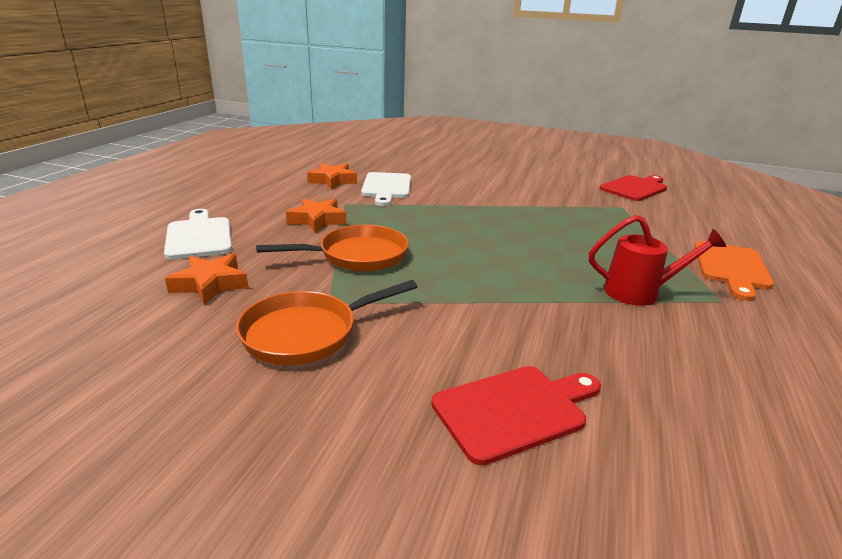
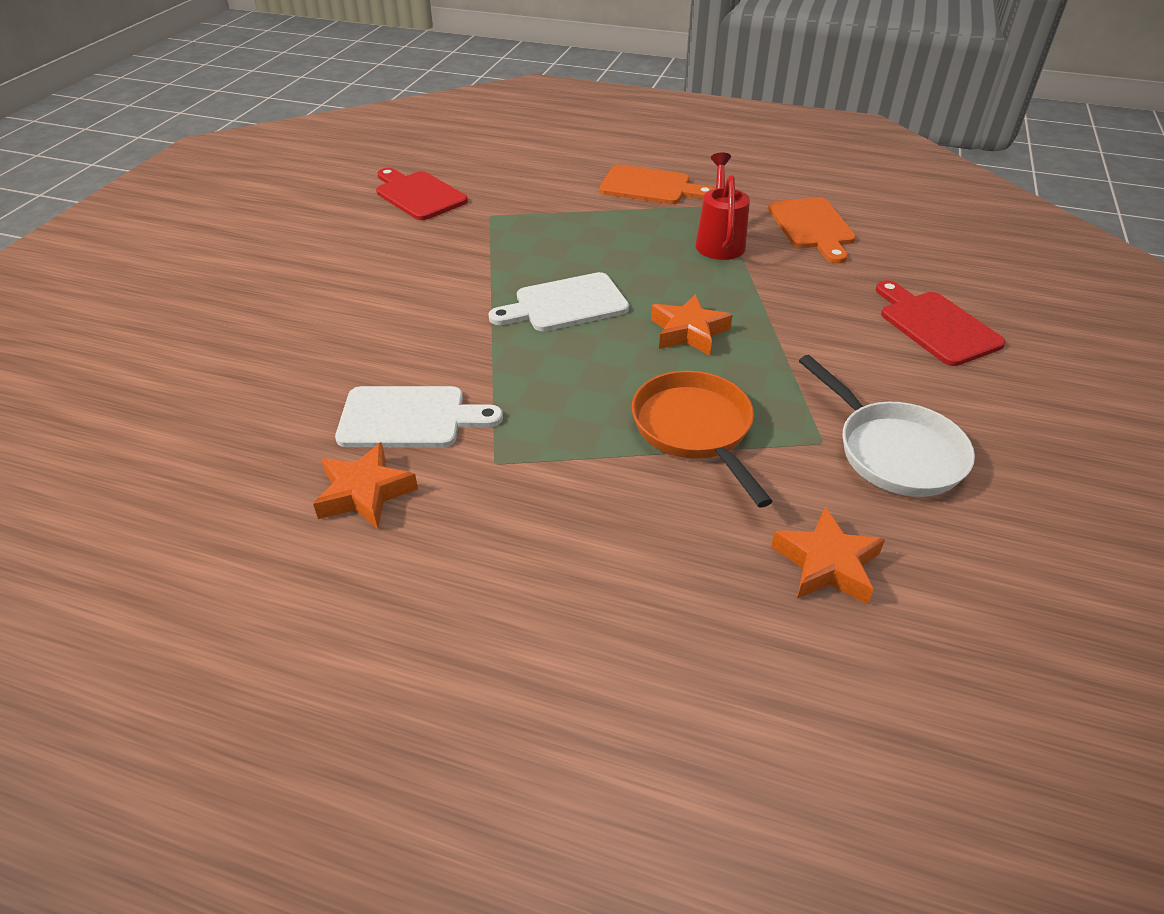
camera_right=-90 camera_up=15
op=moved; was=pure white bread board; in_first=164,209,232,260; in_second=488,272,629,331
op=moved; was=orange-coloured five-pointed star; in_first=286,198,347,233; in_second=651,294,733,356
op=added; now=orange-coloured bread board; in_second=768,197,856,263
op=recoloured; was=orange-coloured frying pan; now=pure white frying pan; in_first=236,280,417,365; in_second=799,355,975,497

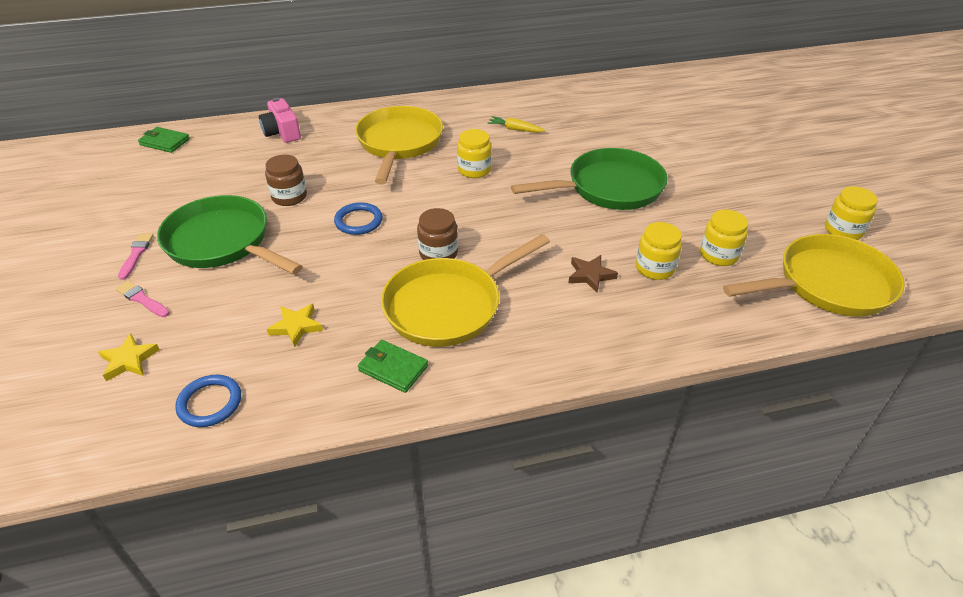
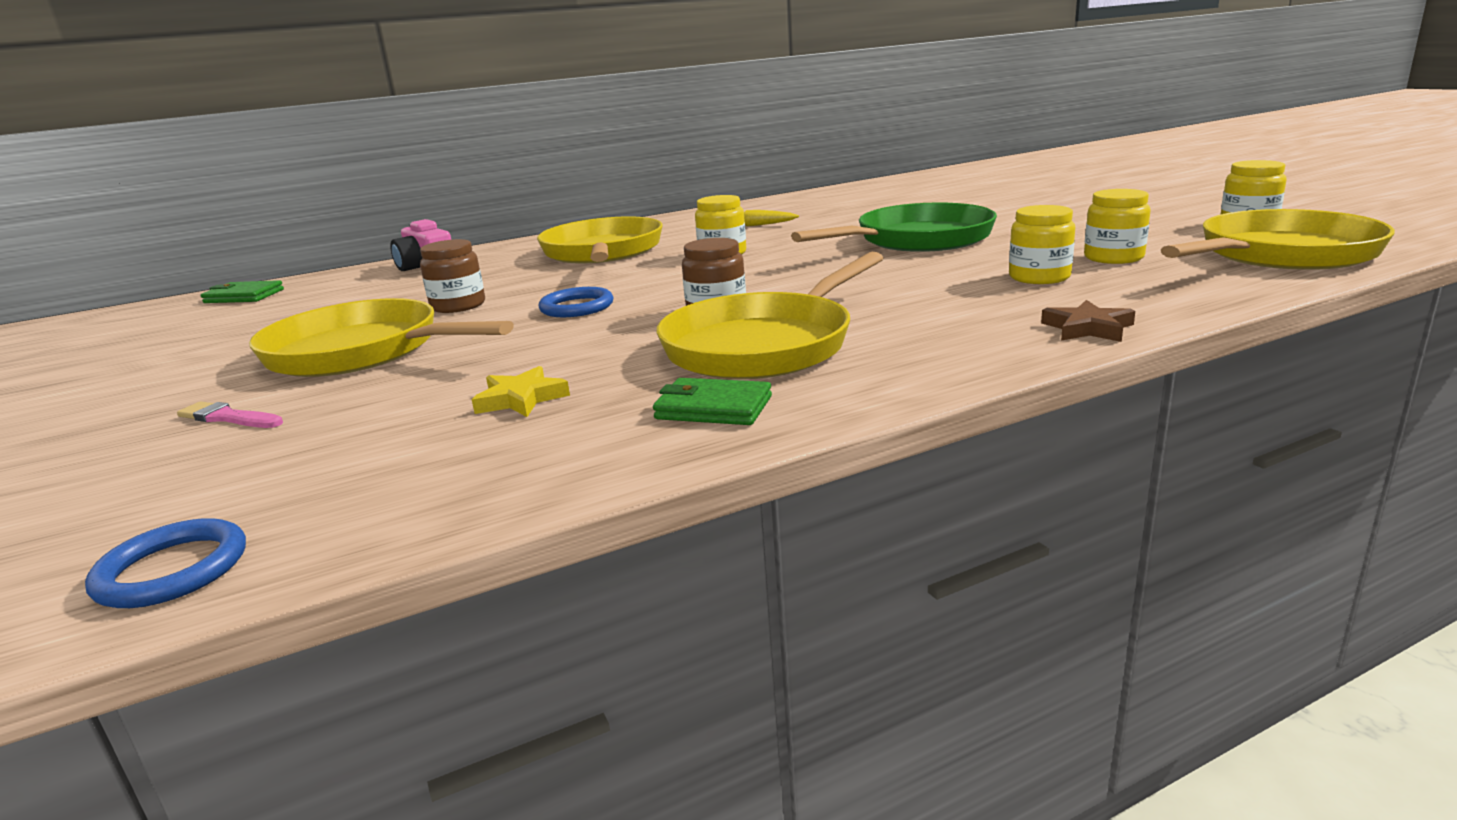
camera_right=-10 camera_up=-20
op=moved; was=blue torus; in_first=175,375,241,427; in_second=85,518,246,608
op=recoloured; was=leaf-green frying pan; now=yellow frying pan; in_first=157,195,303,275; in_second=249,298,514,377
op=moved; was=dark brown five-pointed star; in_first=568,255,618,293; in_second=1041,300,1135,342
op=removed; was=yellow five-pointed star; in_first=98,334,160,381
op=removed; was=rose-pink brush; in_first=118,233,154,280

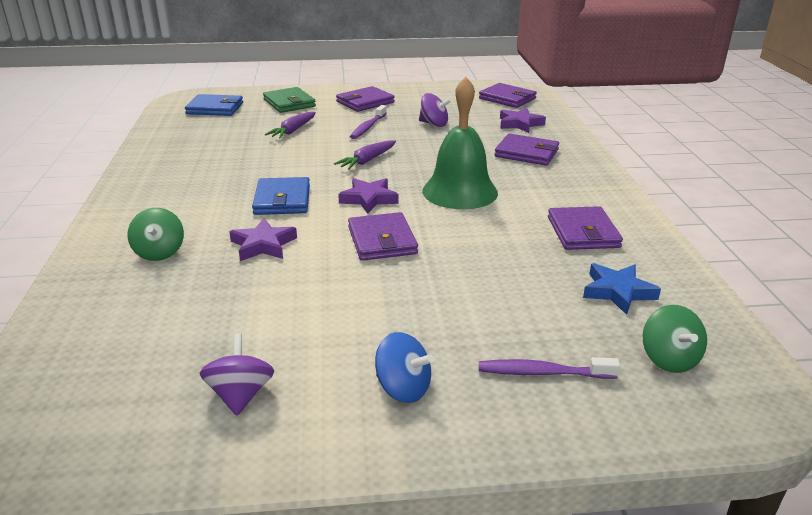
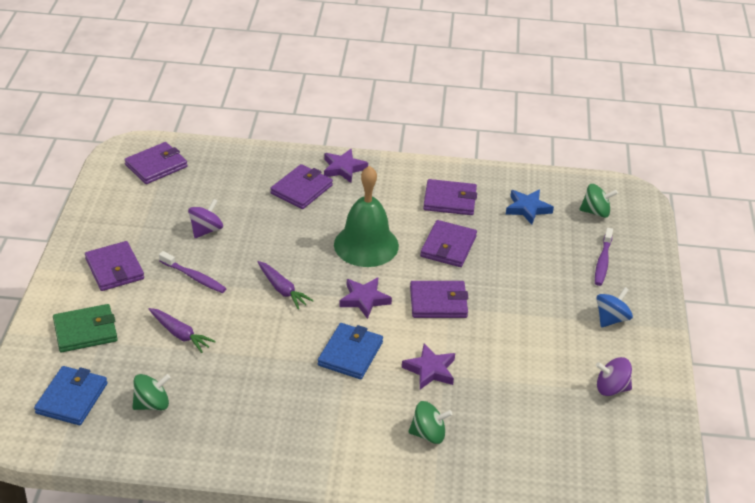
camera_right=-80 camera_up=10
op=added; now=leaf-green whirligig; in_second=132,374,171,410
op=turned; was=blue card wallet; in_first=252,177,310,215; in_second=318,323,383,379; clockwise=-75
op=moved; was=purple five-pointed star; in_first=500,108,546,133; in_second=324,148,368,183
op=added; now=purple card wallet; in_second=420,220,477,267

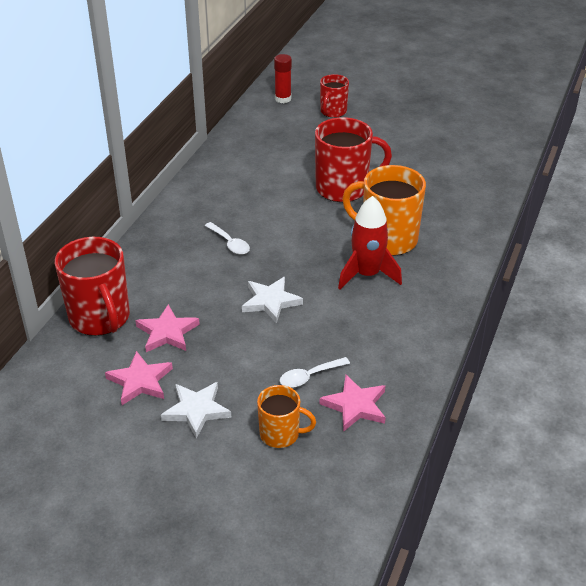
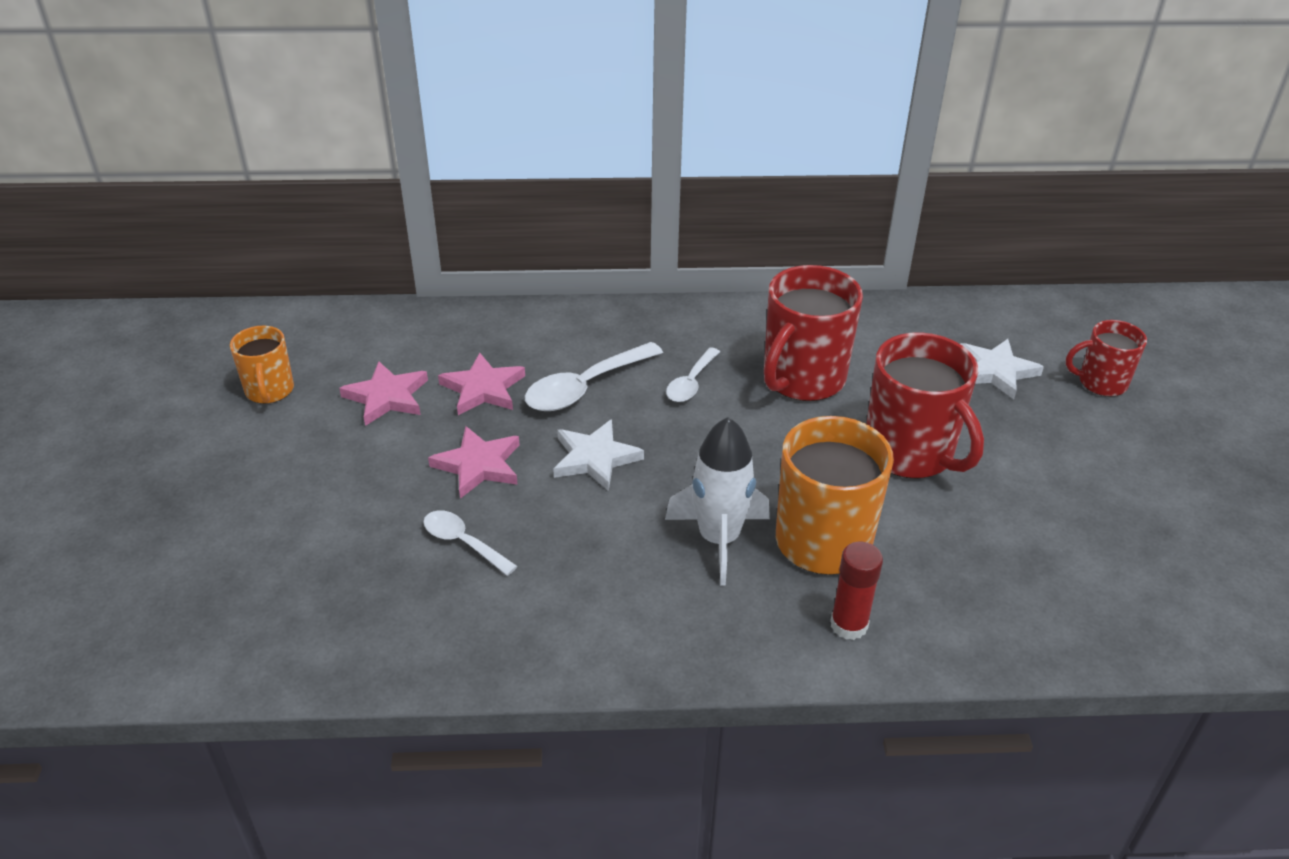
camera_right=65 camera_up=0
op=moved; was=orange-coloured coffee mug; in_first=257,385,316,448; in_second=230,326,294,404
op=moved; was=rose-pink five-pointed star; in_first=320,375,386,432; in_second=428,426,520,499
op=added; now=pure white tablespoon; in_second=525,342,663,411
op=recoloured; was=red spaceship; now=pure white spaceship; in_first=338,196,402,289; in_second=665,417,770,585
op=moved; was=red coffee mug; in_first=55,237,130,336; in_second=764,265,863,401
op=moved; was=red stick of glue; in_first=274,54,292,103; in_second=830,542,883,640
op=moved; was=pure white five-pointed star; in_first=161,382,231,439; in_second=961,339,1044,399

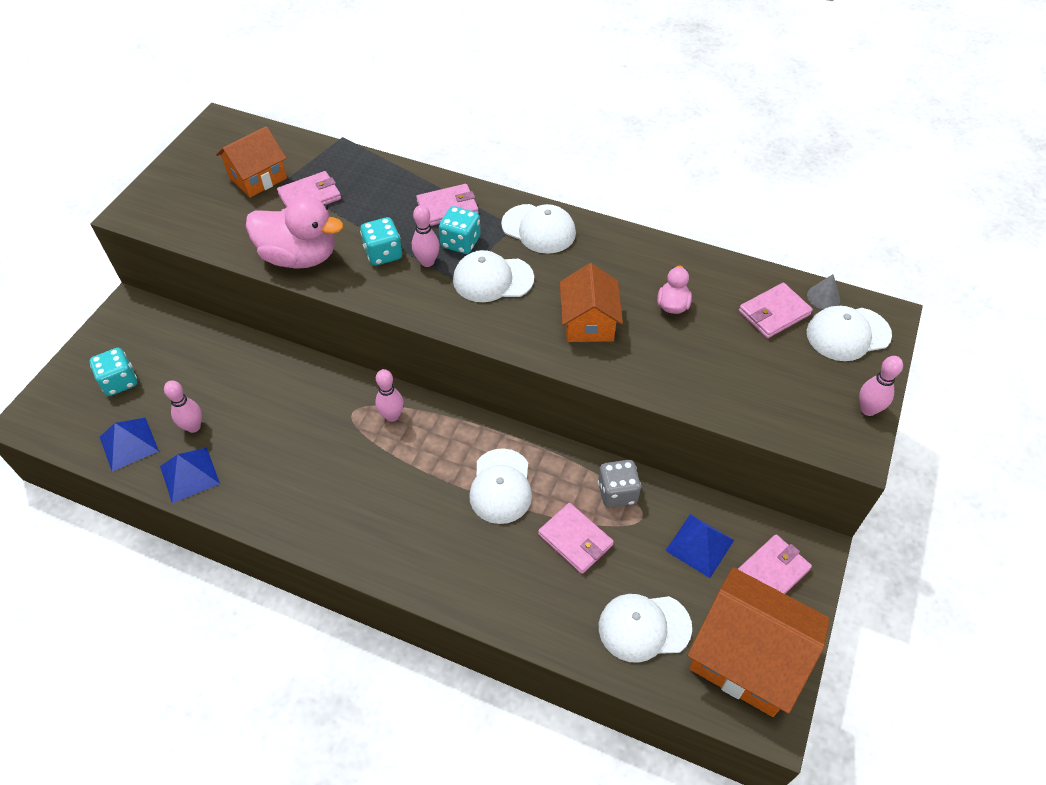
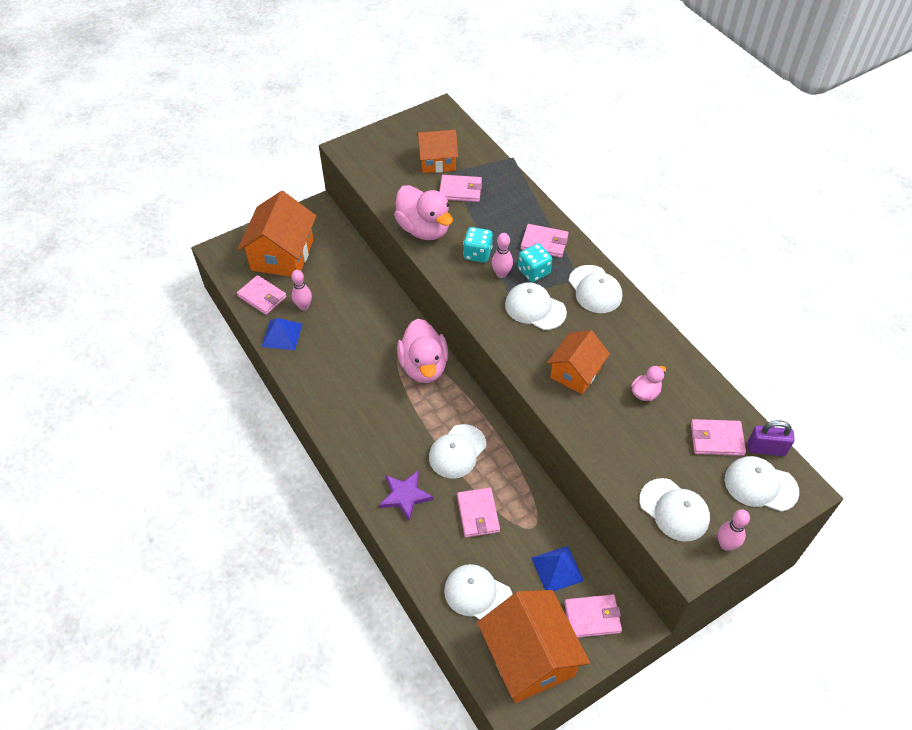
camera_right=35 camera_up=0
op=replaced; was=turquoise die; now=orange-coloured cottage; in_first=90,348,137,396; in_second=237,191,316,277
op=replaced; was=blue solid pyramid; now=rose-pink card wallet; in_first=100,418,159,472; in_second=237,275,287,315
op=added; now=purple five-pointed star; in_second=379,470,434,522
op=replaced; was=rose-pink bowling pin; now=rose-pink duck; in_first=375,369,404,422; in_second=397,319,448,383
op=added; now=pure white baseball cap; in_second=639,478,710,542
op=replaced; was=gray cone shape; now=purple lock; in_first=807,274,840,309; in_second=748,421,795,456
op=removed; was=gray die; in_first=598,460,641,508

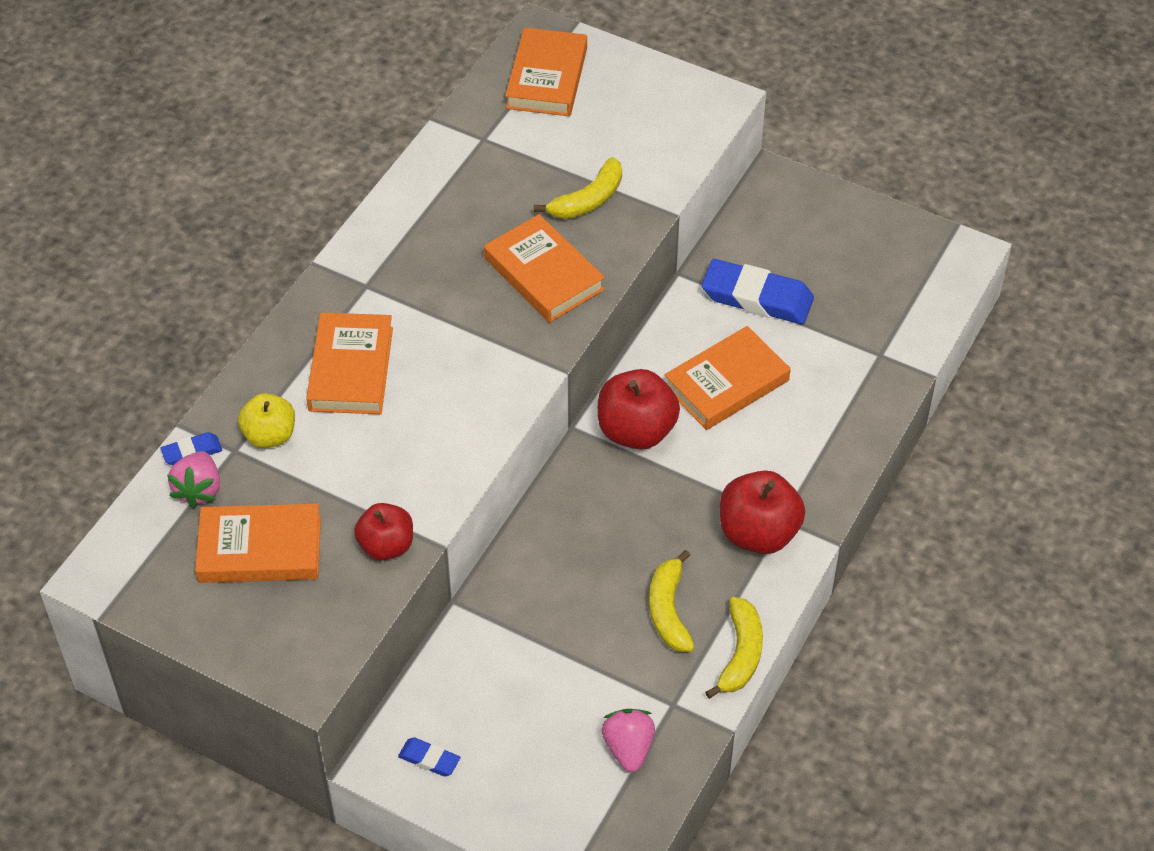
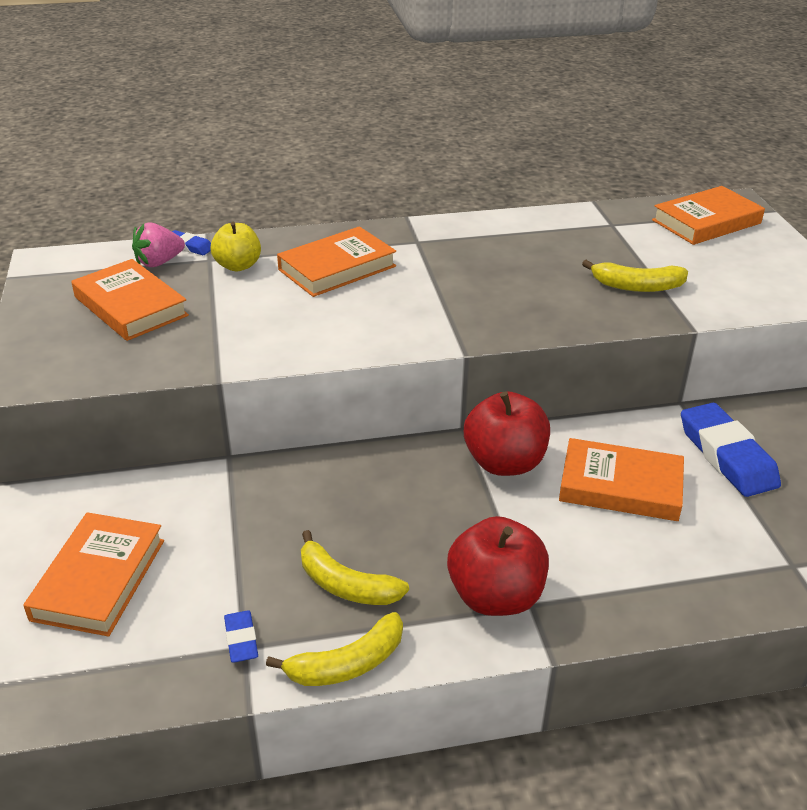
camera_right=50 camera_up=-15
op=moved; was=orange-coloured book; in_first=484,214,605,323; in_second=23,512,164,637
op=moved; was=blue pencil eraser; in_first=398,737,461,776; in_second=224,610,258,663
op=turned; was=yellow banana; in_first=649,550,695,652; in_second=301,530,409,605; clockwise=-105
op=removed; was=red toy apple; in_first=354,503,413,560
op=removed; was=rose-pink berry; in_first=602,709,655,772

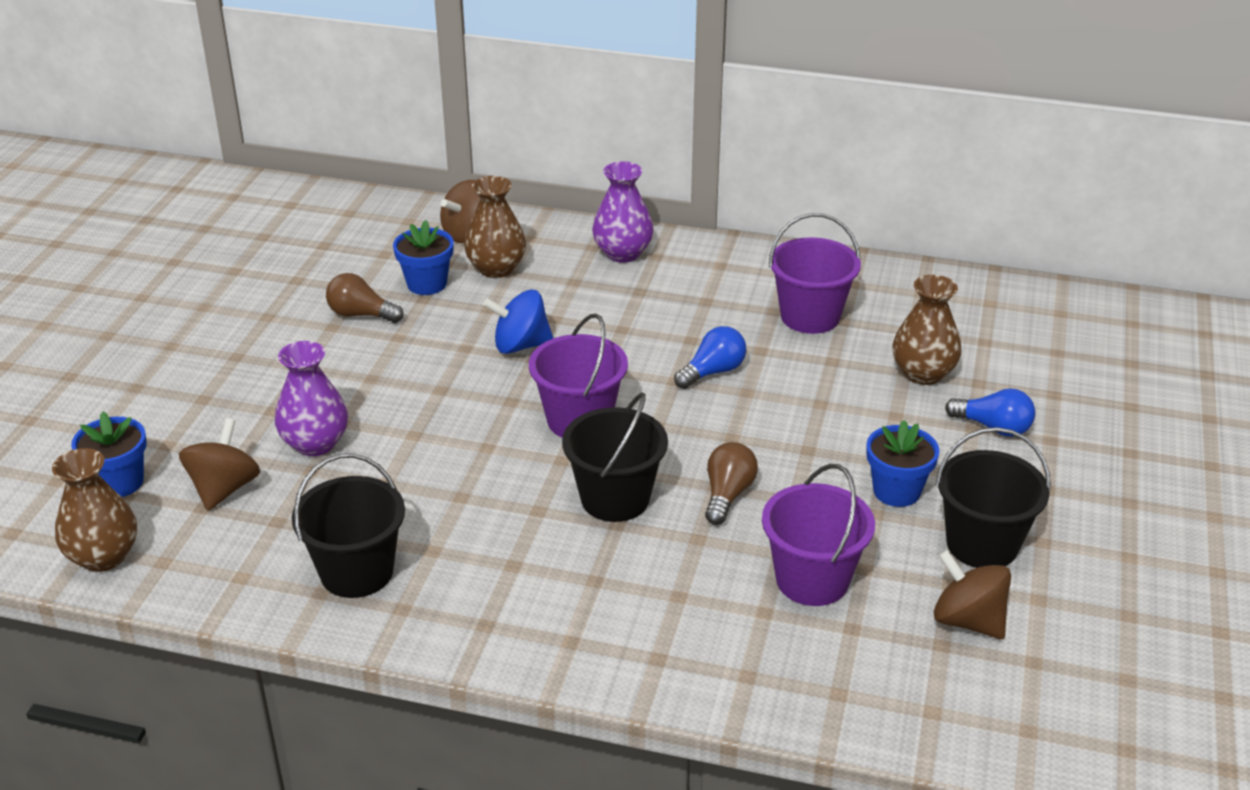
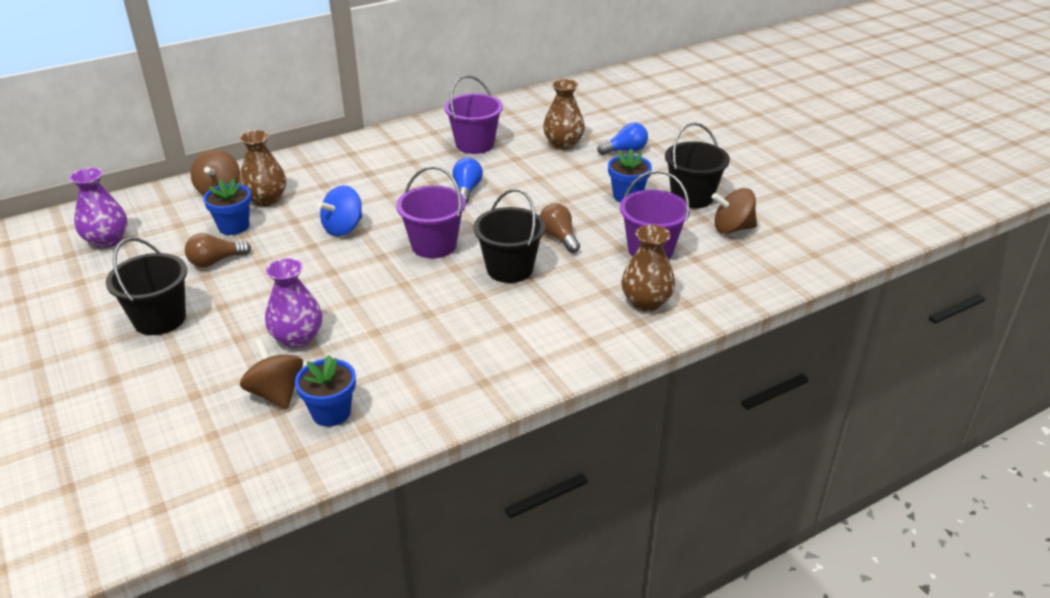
camera_right=-45 camera_up=0
op=moved; was=purple flower vase; in_first=592,161,654,263; in_second=69,168,127,248
op=moved; was=ebony sand bucket; in_first=292,453,405,598; in_second=106,237,187,335
op=moved; was=blue potted plant; in_first=71,412,147,497; in_second=295,355,356,427
op=moved; was=dark brown flower vase; in_first=52,448,137,572; in_second=621,225,675,311

